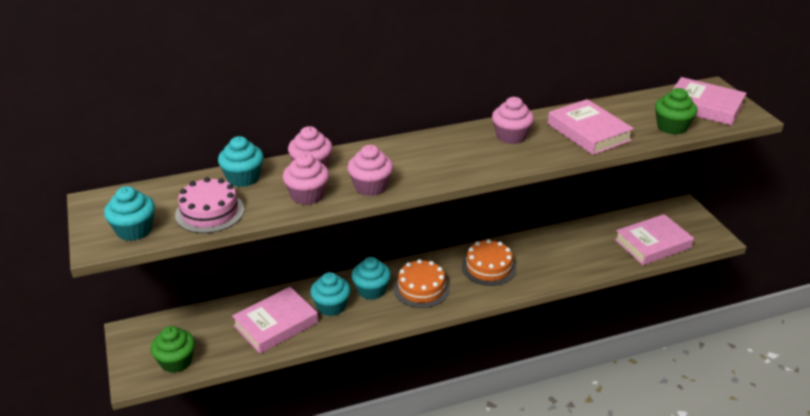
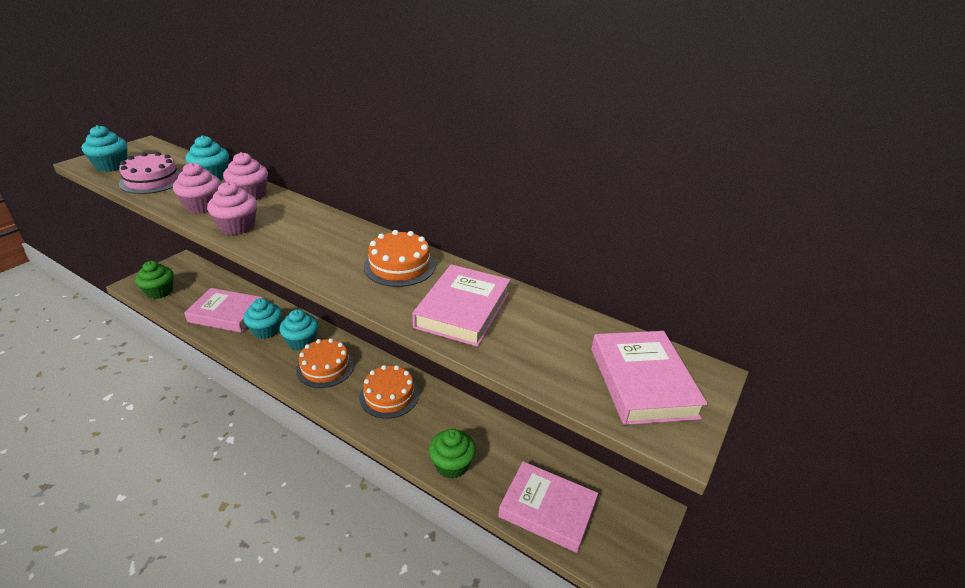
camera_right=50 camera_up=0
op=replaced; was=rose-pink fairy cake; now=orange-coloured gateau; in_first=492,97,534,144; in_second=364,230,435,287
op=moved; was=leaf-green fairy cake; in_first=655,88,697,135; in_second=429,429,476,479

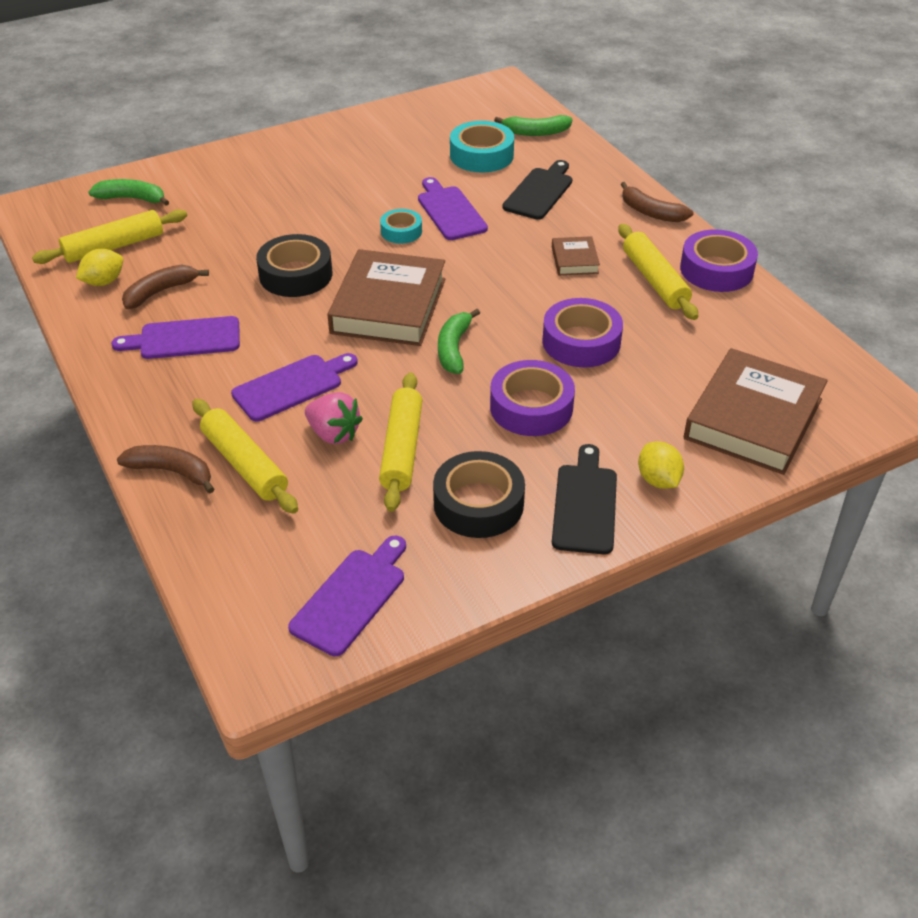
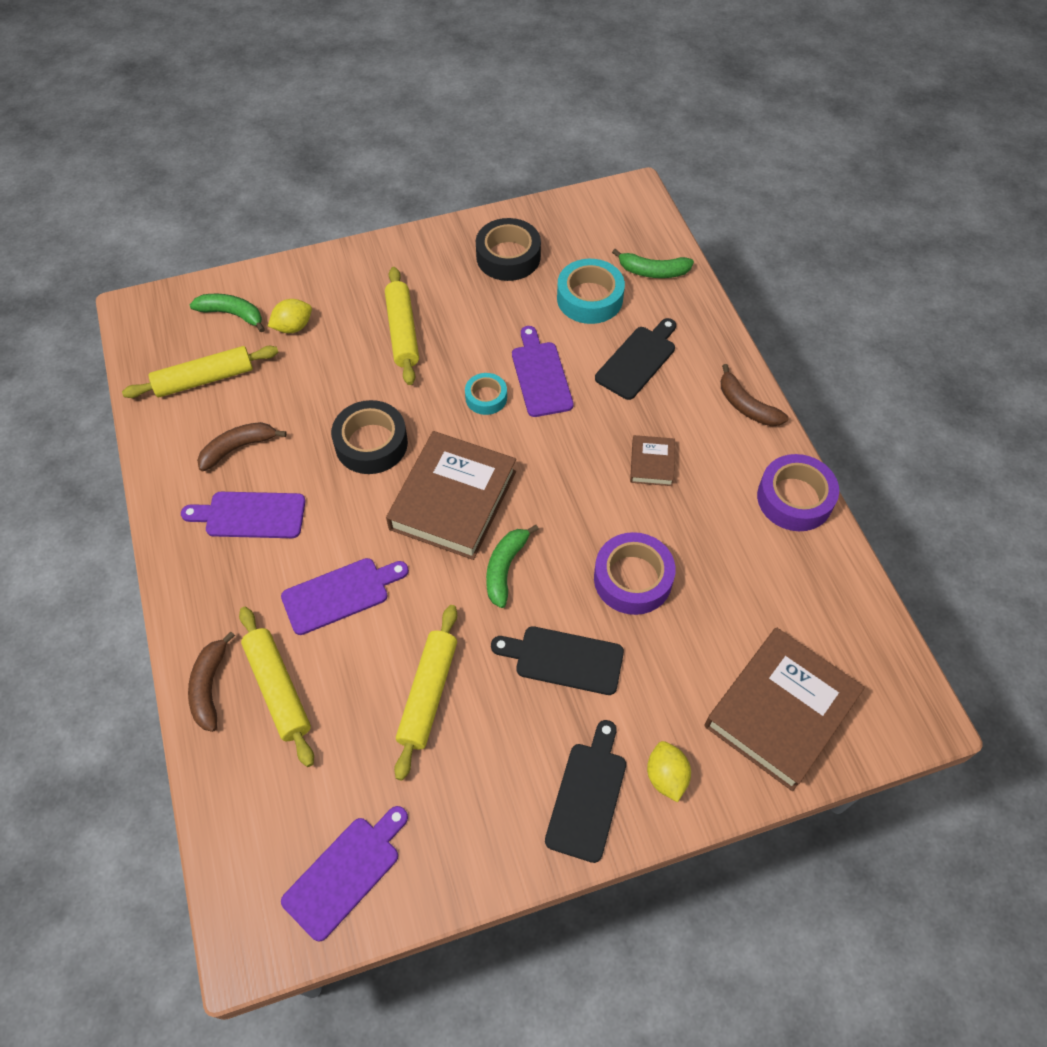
camera_right=10 camera_up=15
op=turned; was=dark brown banana; in_first=117,445,214,494; in_second=188,631,235,732; clockwise=-120
op=moved; was=yellow toy lemon; in_first=76,249,123,286; in_second=268,299,312,333
op=moved; was=yellow pastry roller; in_first=618,224,698,320; in_second=385,267,419,385
op=moved; was=ebony tape; in_first=433,451,525,538; in_second=476,218,541,281
op=replaced; was=purple tape; now=ebony bread board; in_first=490,360,575,436; in_second=491,626,624,695
op=removed; was=rose-pink berry; in_first=305,392,363,444

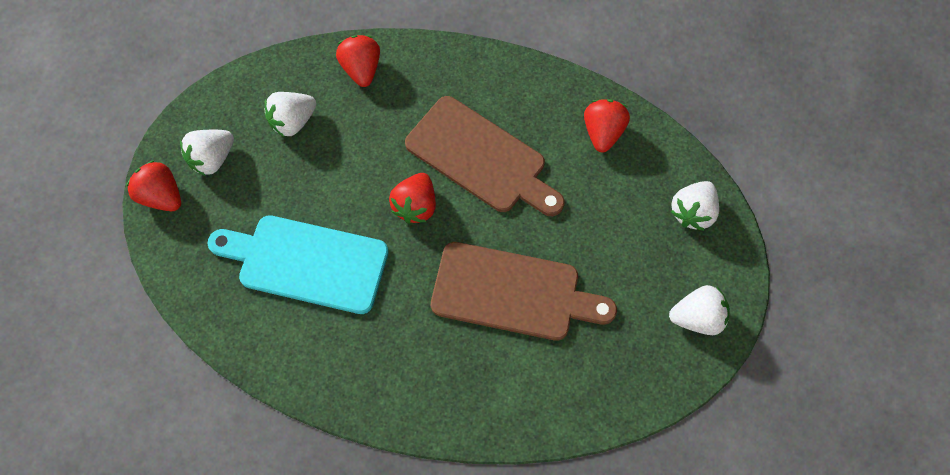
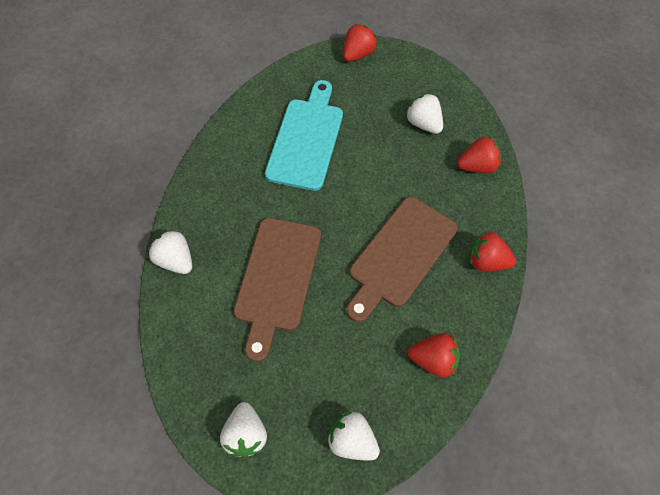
camera_right=90 camera_up=-5
op=moved; was=pure white berry; in_first=180,130,234,176; in_second=148,229,192,274
op=moved; was=red berry; in_first=389,173,436,223; in_second=469,231,516,271

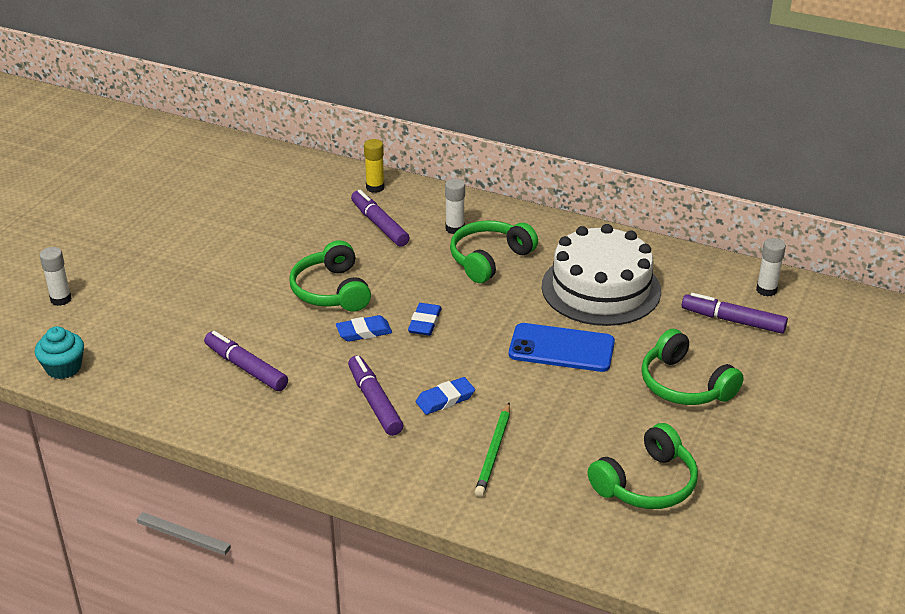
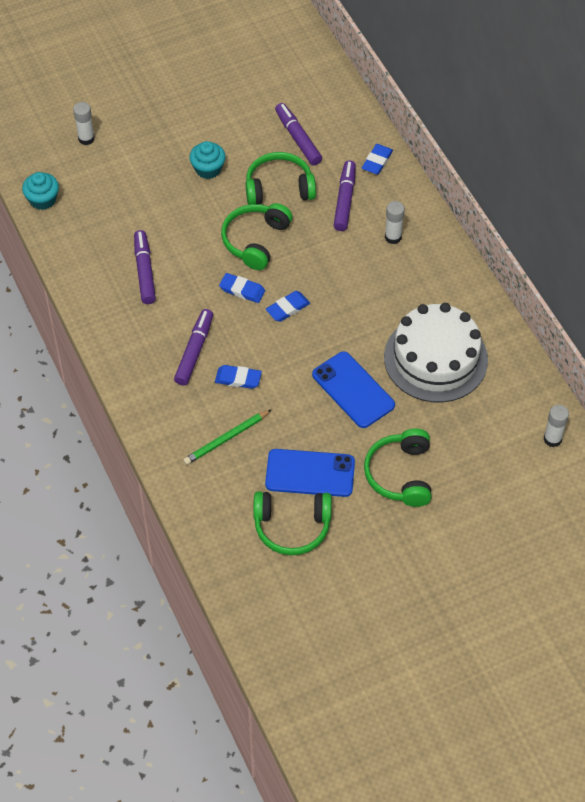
camera_right=40 camera_up=20
op=added; now=turquoise fairy cake; in_second=189,141,226,179
op=moved; was=leaf-green headset; in_first=450,220,538,283; in_second=246,152,316,205
op=added; now=blue phone; in_second=265,449,355,497
op=moved; was=purple felt pen; in_first=682,293,788,334; in_second=275,103,322,165
op=replaced; was=yellow stick of glue; now=blue pencil eraser; in_first=364,139,385,193; in_second=362,144,393,175

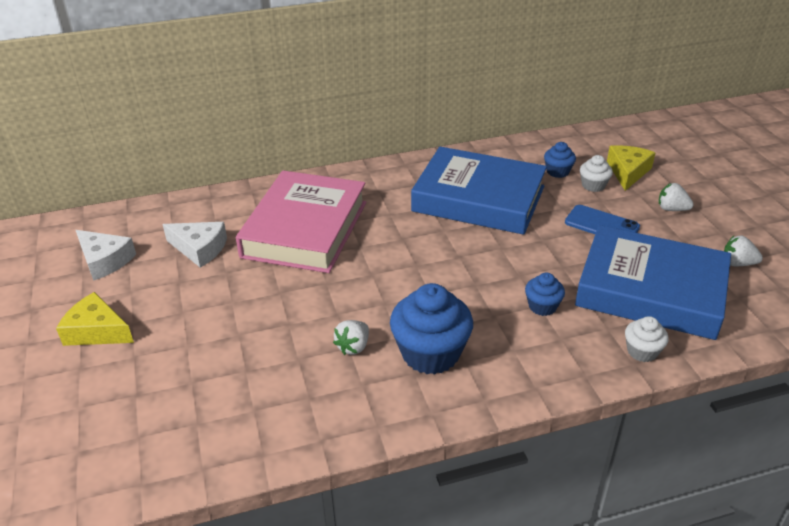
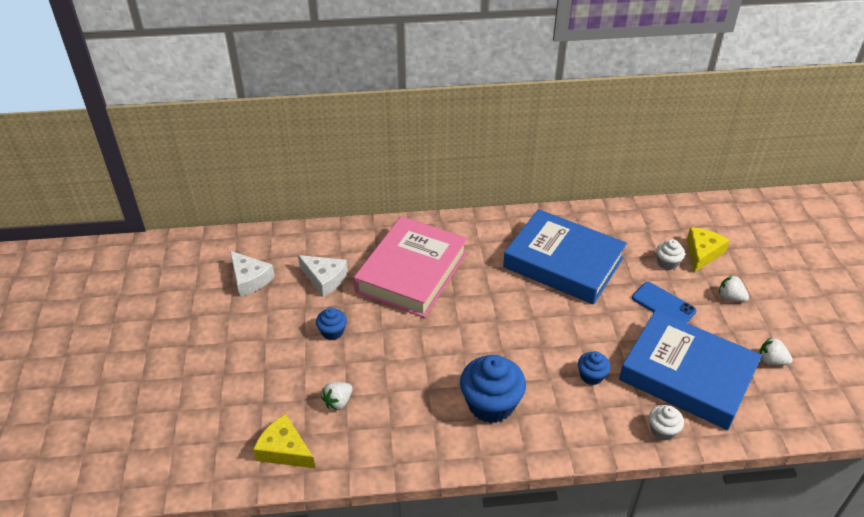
camera_right=10 camera_up=5
op=moved; was=yellow piece of cheese; in_first=56,292,134,346; in_second=253,414,315,468
op=moved; was=blue fairy cake; in_first=544,142,576,178; in_second=316,307,347,340
op=moved; was=pure white berry; in_first=333,320,369,355; in_second=321,382,352,410

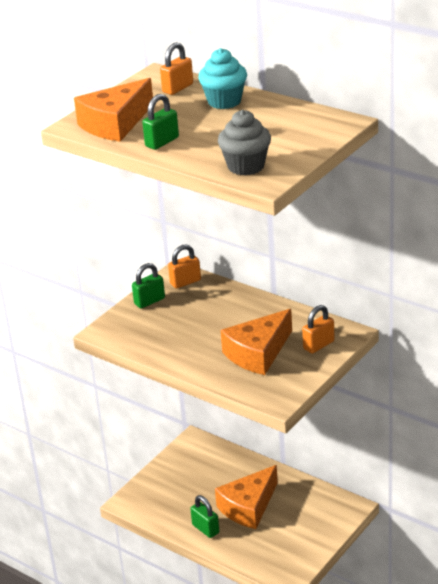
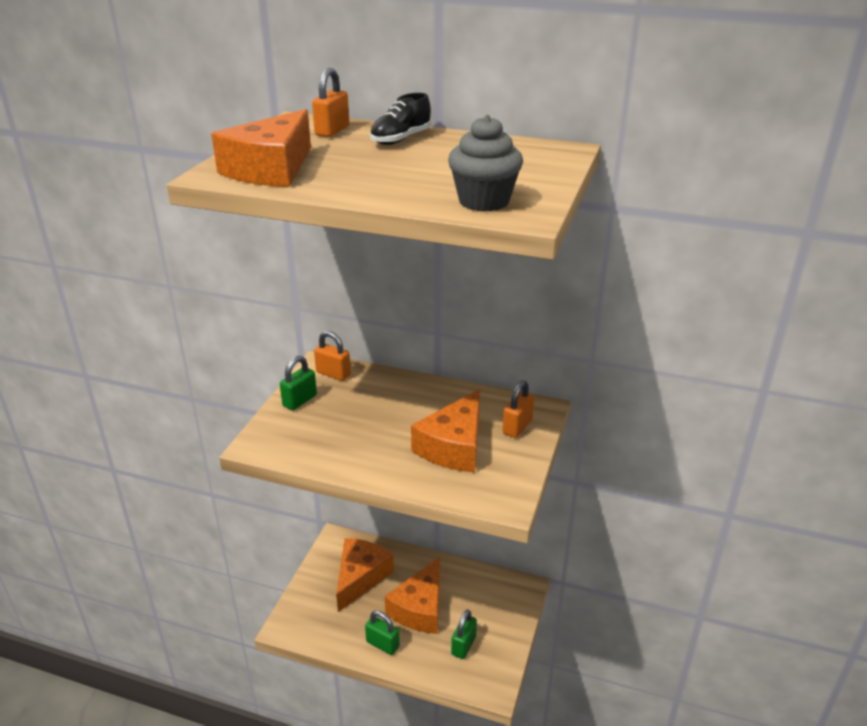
camera_right=-20 camera_up=0
op=turned; was=orange-coloured lock; in_first=168,244,201,289; in_second=314,331,351,381; clockwise=75
op=added; now=orange-coloured piece of cheese; in_second=336,538,394,612
op=replaced; was=turquoise fairy cake; now=ebony lace-up shoe; in_first=198,48,247,109; in_second=370,93,431,145
op=moved; was=leaf-green lock; in_first=142,94,179,150; in_second=451,609,477,659

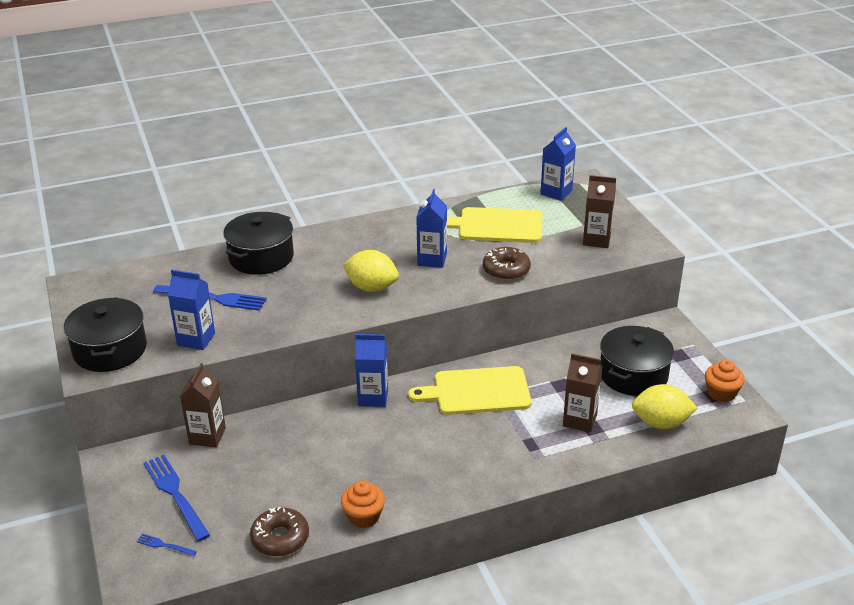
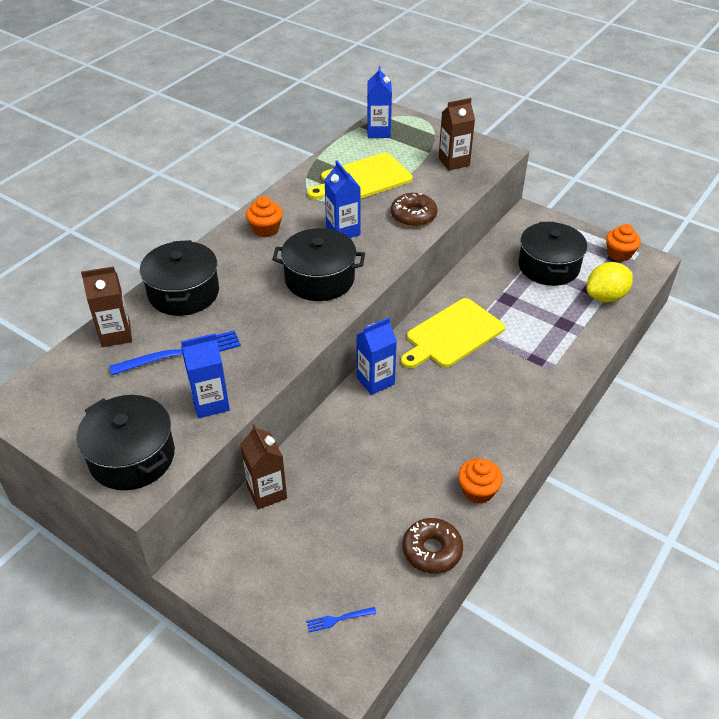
camera_right=-35 camera_up=10
op=moved; was=dark brown juice carton; in_first=563,353,602,433; in_second=81,266,132,347
op=added; now=orange-coloured fairy cake; in_second=246,196,283,237
op=replaced; was=yellow toy lemon; now=ebony cooking pot; in_first=343,250,399,292; in_second=272,228,365,301
op=removed; was=blue fork; in_first=143,455,210,542

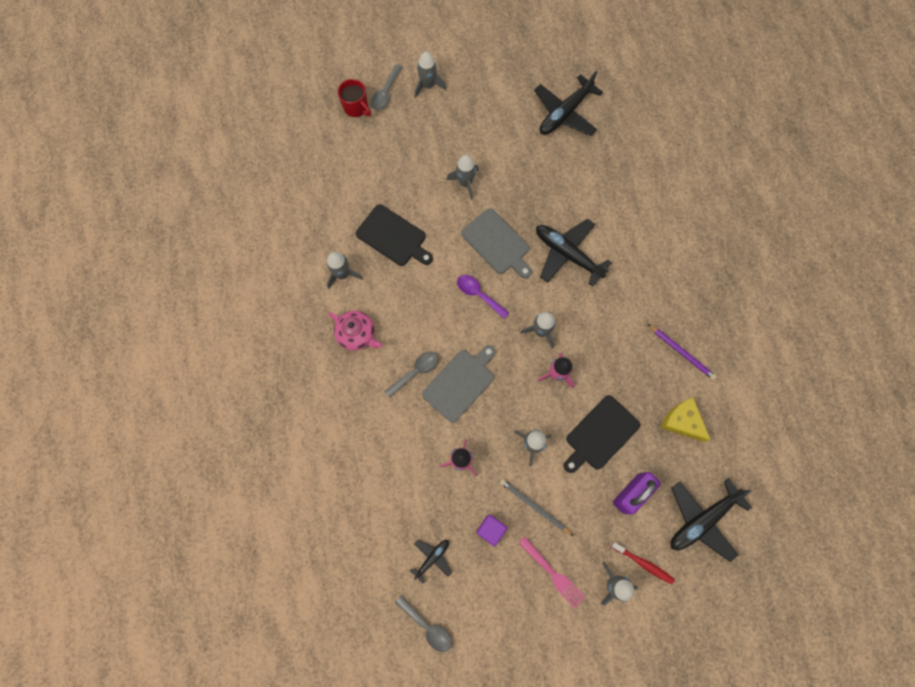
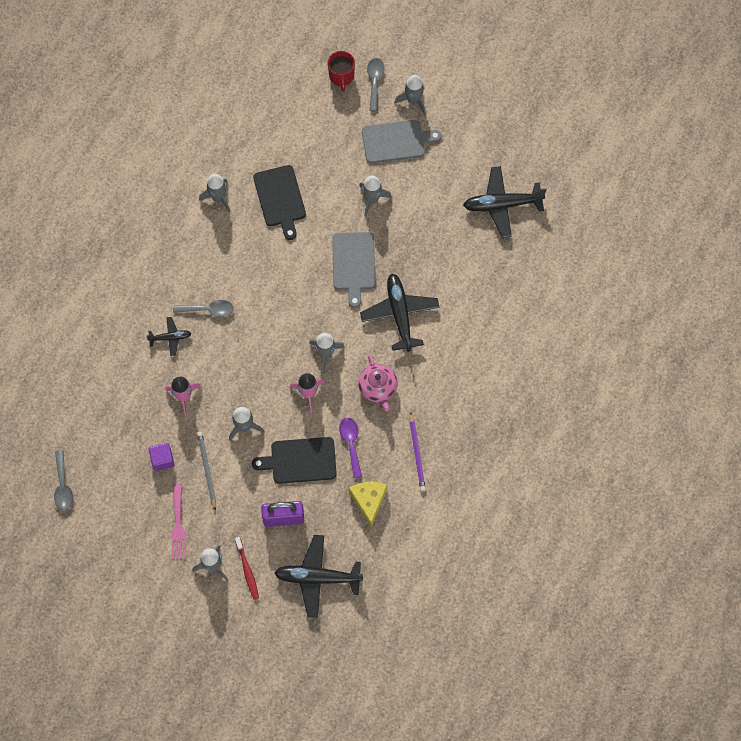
camera_right=40 camera_up=-5
op=moved; was=ebony plane; in_first=410,540,452,584; in_second=146,317,192,356
op=moved; was=purple tablespoon; in_first=457,275,509,319; in_second=339,418,362,478
op=moved; was=rose-pink teapot; in_first=328,311,382,351; in_second=358,355,397,411
op=moved; was=gray bread board; in_first=422,345,496,423; in_second=362,120,442,163
op=turned; was=gray tablespoon; in_first=371,64,403,110; in_second=367,58,385,111; clockwise=120

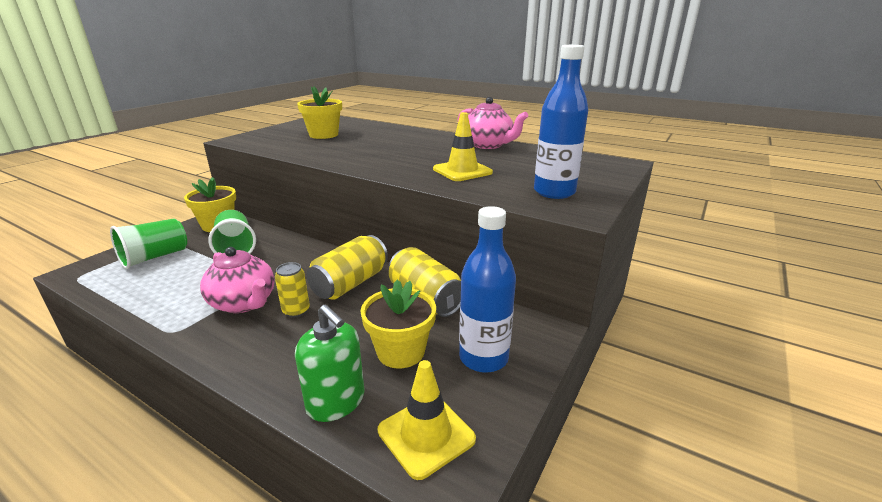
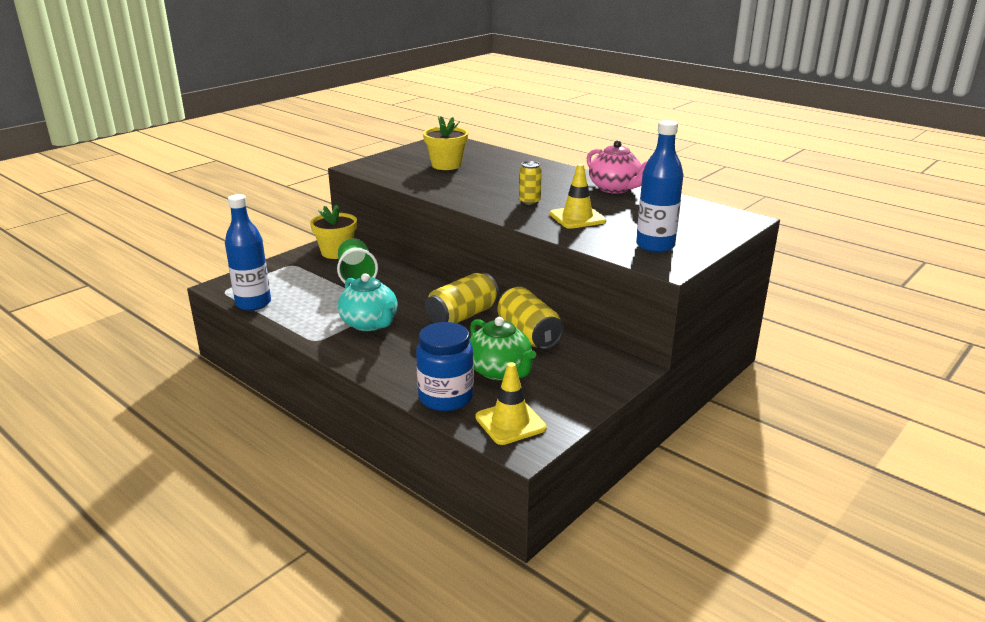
camera_right=10 camera_up=0
op=moved; was=blue drink bottle; in_first=459,206,516,373; in_second=225,194,271,311
op=recoloured; was=rose-pink teapot; now=turquoise teapot; in_first=200,247,275,313; in_second=337,273,398,331
op=replaced; was=leaf-green soap pump; now=blue preserve jar; in_first=295,304,364,422; in_second=416,322,474,411
op=replaced; was=yellow potted plant; now=leaf-green teapot; in_first=360,279,436,369; in_second=469,317,536,380
op=moved; was=yellow tin; in_first=275,262,310,318; in_second=519,161,542,205
op=removed; was=leaf-green beaker; in_first=110,219,187,269

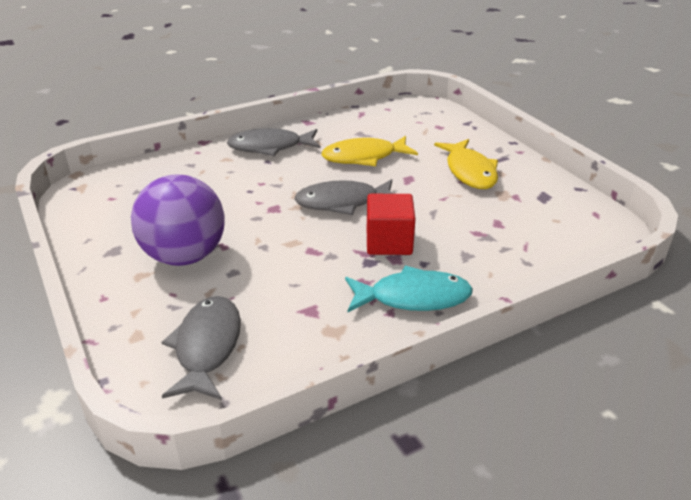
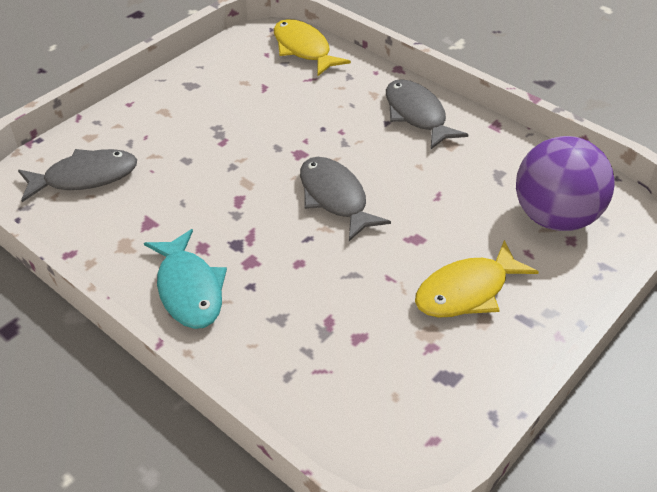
camera_right=70 camera_up=10
op=moved; was=yellow toy fish; in_first=322,136,418,166; in_second=274,19,351,76
op=moved; was=purple ball; in_first=131,175,225,266; in_second=516,136,614,231
op=removed; was=red cube; in_first=367,194,415,255

